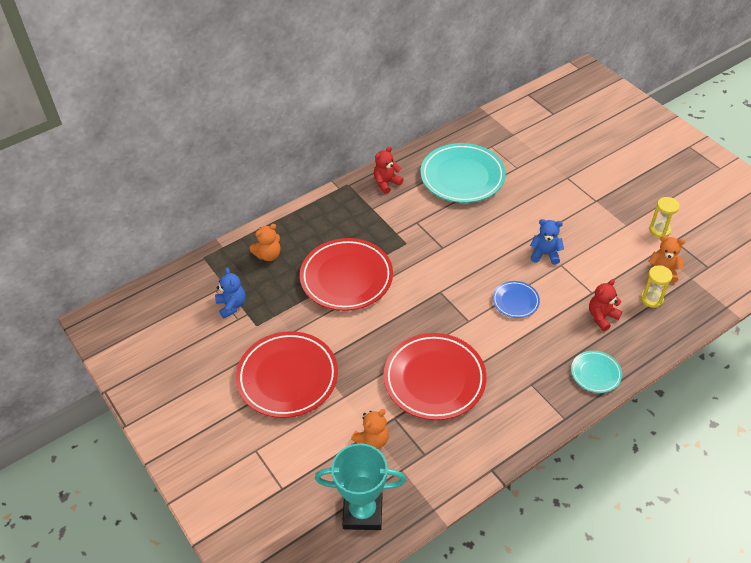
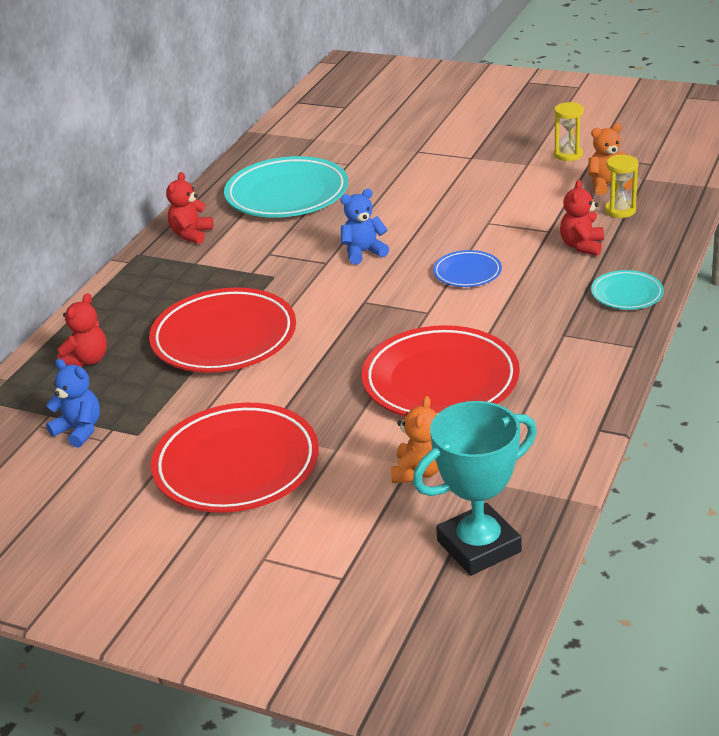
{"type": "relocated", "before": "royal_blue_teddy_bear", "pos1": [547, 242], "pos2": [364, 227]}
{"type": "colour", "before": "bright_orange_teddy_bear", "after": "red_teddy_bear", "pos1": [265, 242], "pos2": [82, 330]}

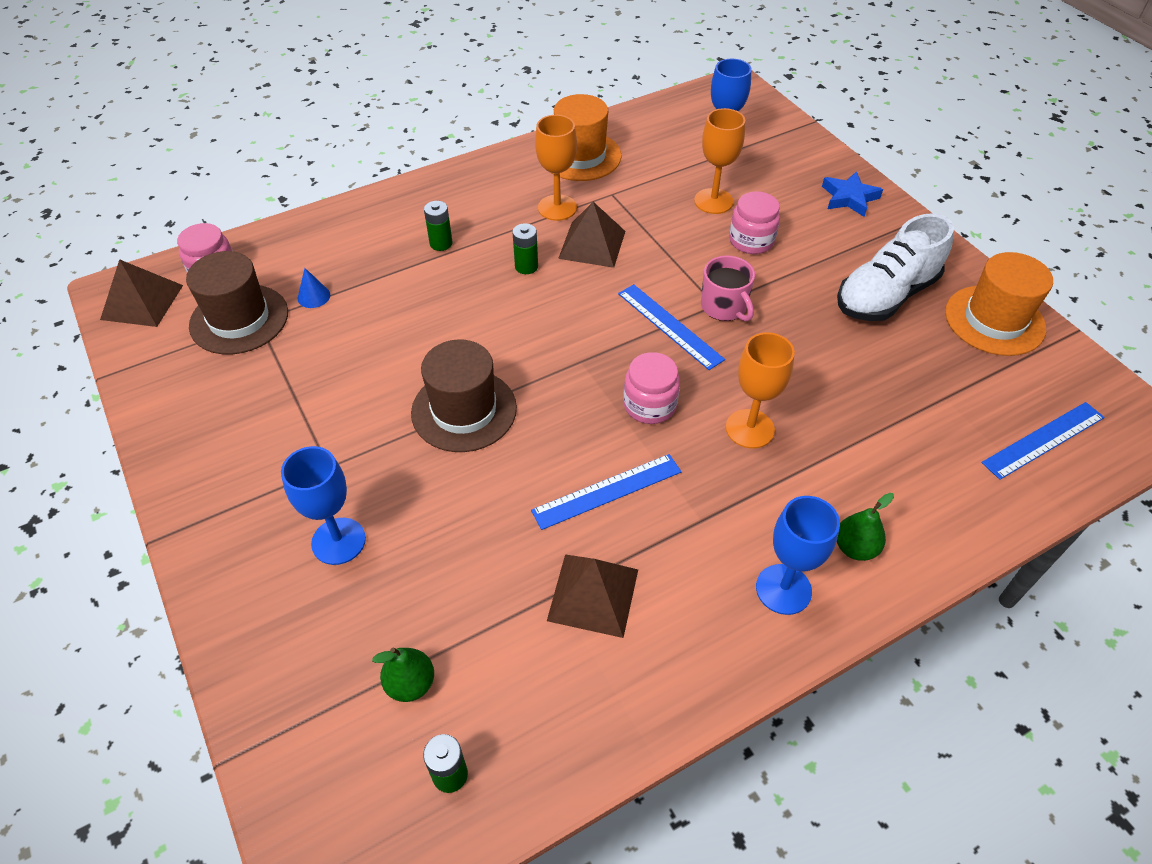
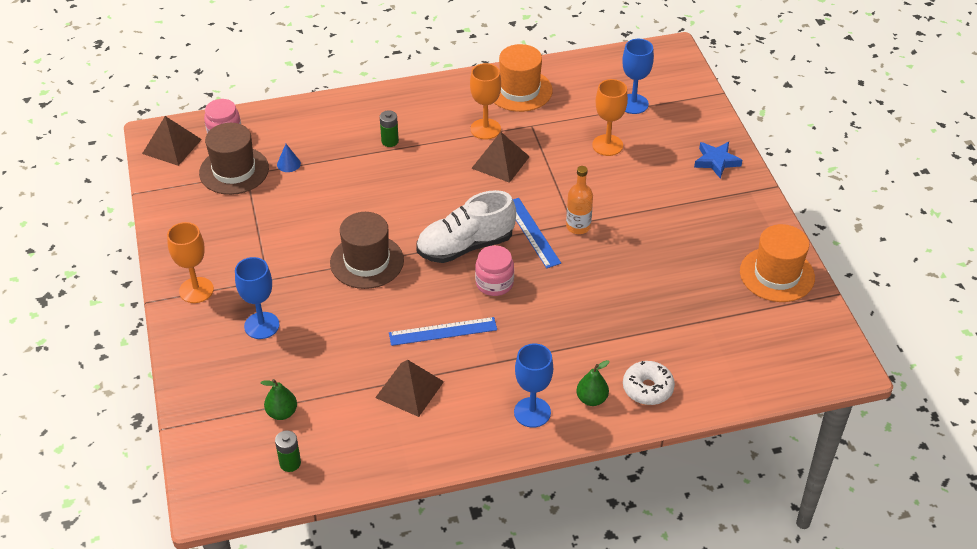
{"type": "missing", "before": "emerald_battery", "pos1": [525, 248]}
{"type": "missing", "before": "pink_jar", "pos1": [754, 222]}
{"type": "missing", "before": "royal_blue_ruler", "pos1": [1043, 441]}
{"type": "appeared", "after": "pure_white_glazed_donut", "pos2": [649, 383]}
{"type": "relocated", "before": "bright_orange_wine_glass", "pos1": [760, 390], "pos2": [190, 262]}
{"type": "relocated", "before": "pure_white_shoe", "pos1": [895, 267], "pos2": [466, 226]}
{"type": "exchanged", "before": "pink_coffee_mug", "after": "bright_orange_flask", "pos1": [728, 288], "pos2": [579, 200]}

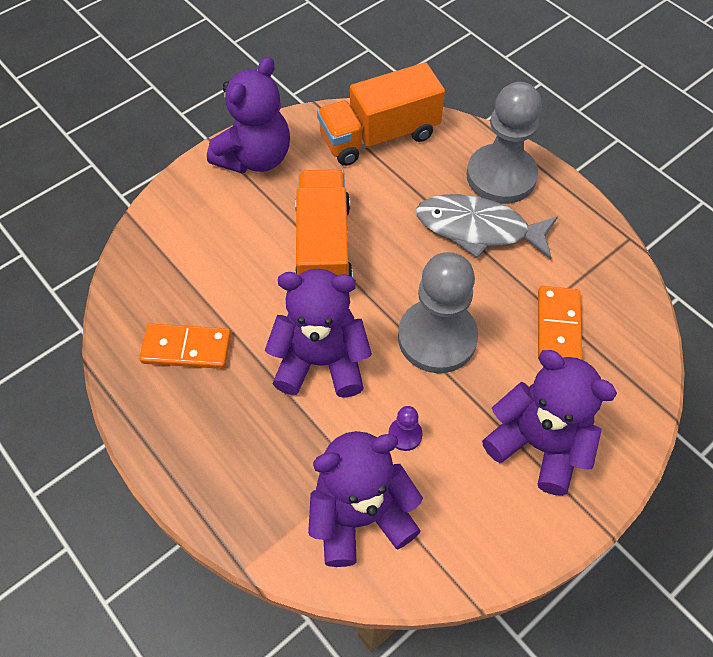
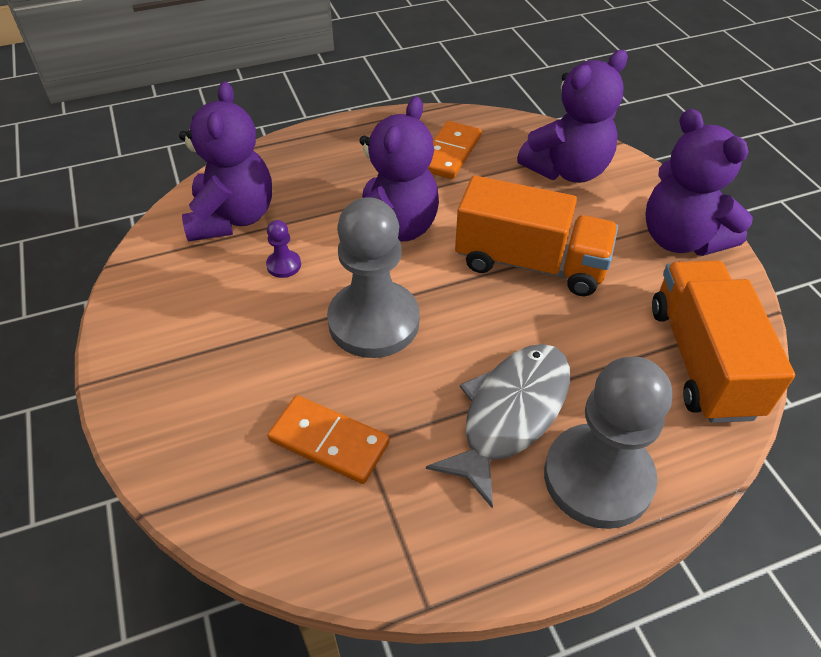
{"type": "relocated", "before": "royal_purple_teddy_bear", "pos1": [549, 423], "pos2": [572, 116]}

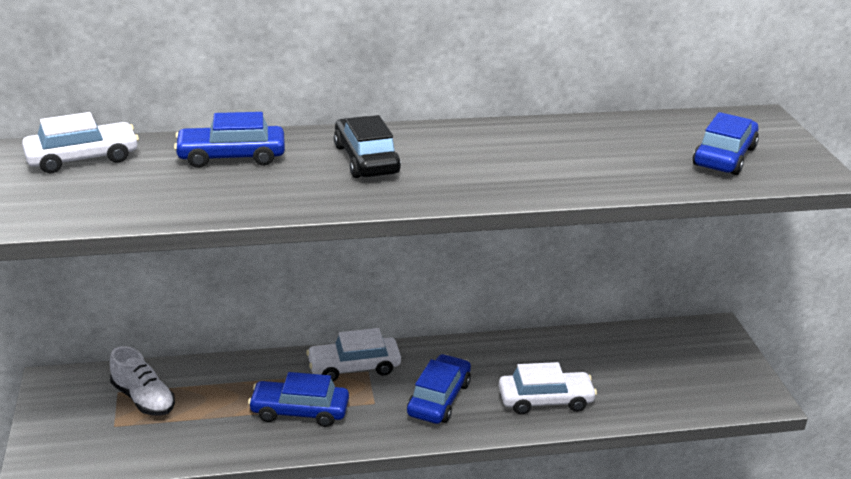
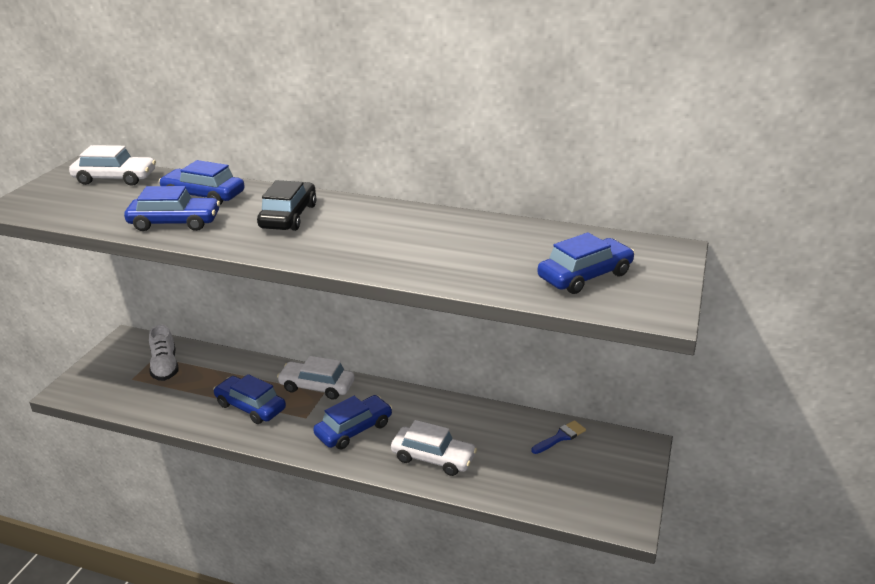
{"type": "appeared", "after": "royal_blue_car", "pos2": [172, 208]}
{"type": "appeared", "after": "royal_blue_paintbrush", "pos2": [558, 437]}

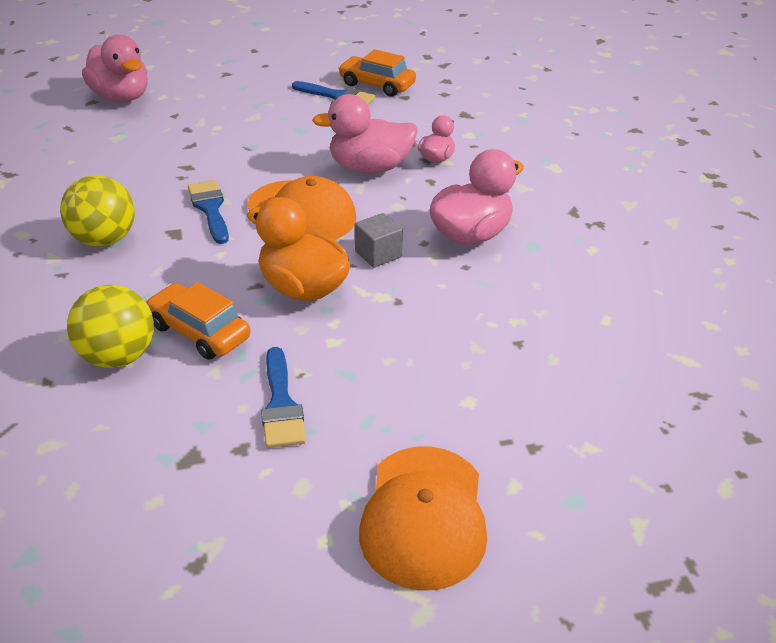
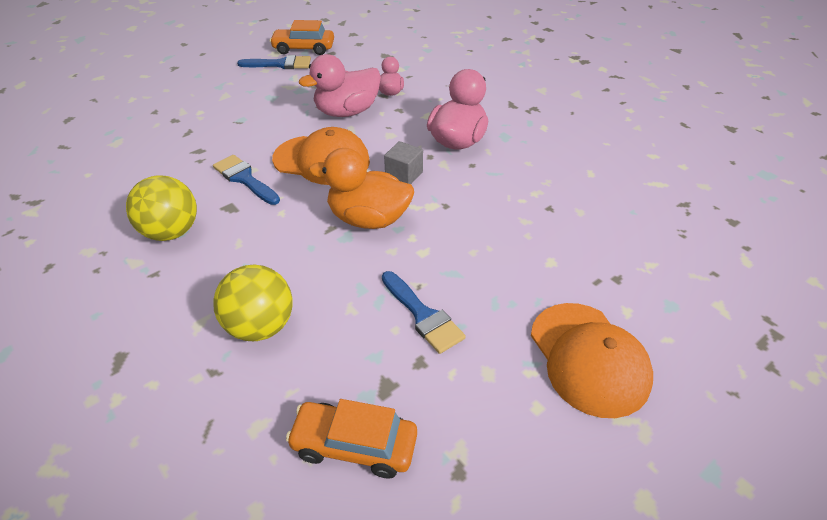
{"type": "missing", "before": "pink_duck", "pos1": [115, 68]}
{"type": "relocated", "before": "bright_orange_car", "pos1": [198, 321], "pos2": [351, 439]}

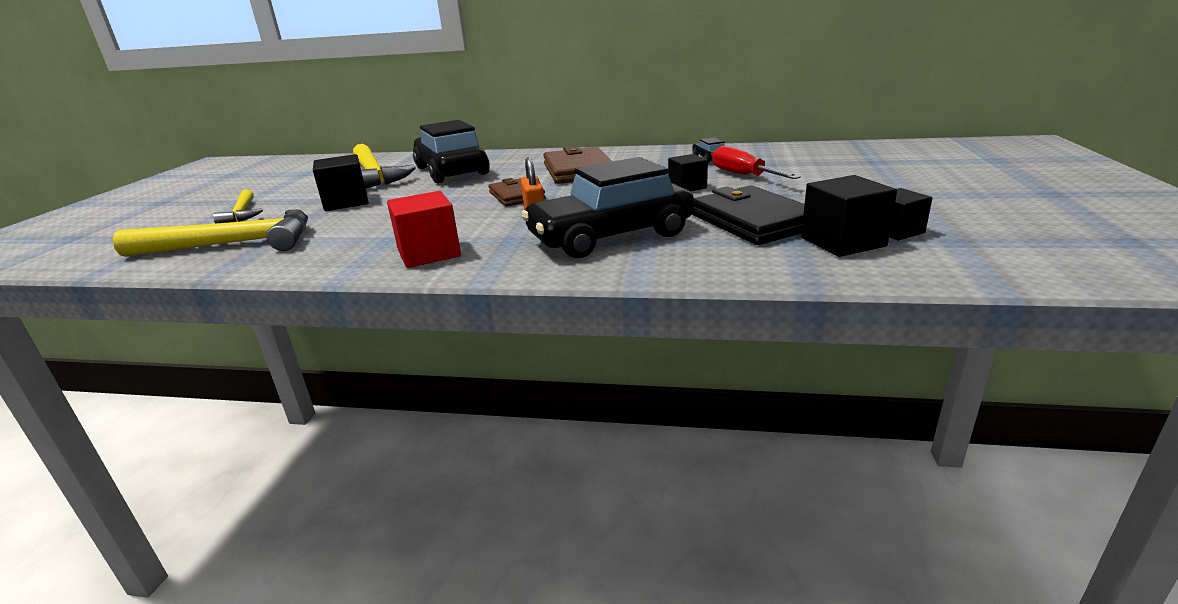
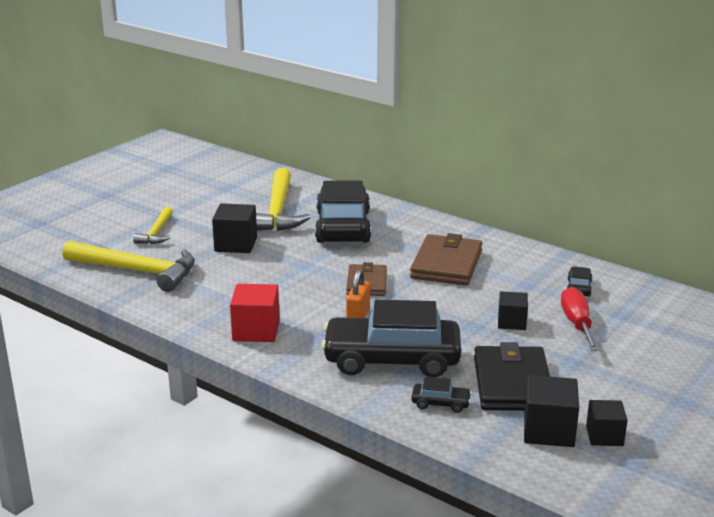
{"type": "appeared", "after": "jet-black_car", "pos2": [441, 395]}

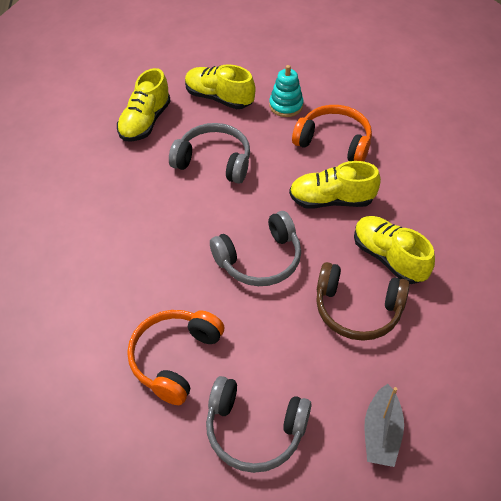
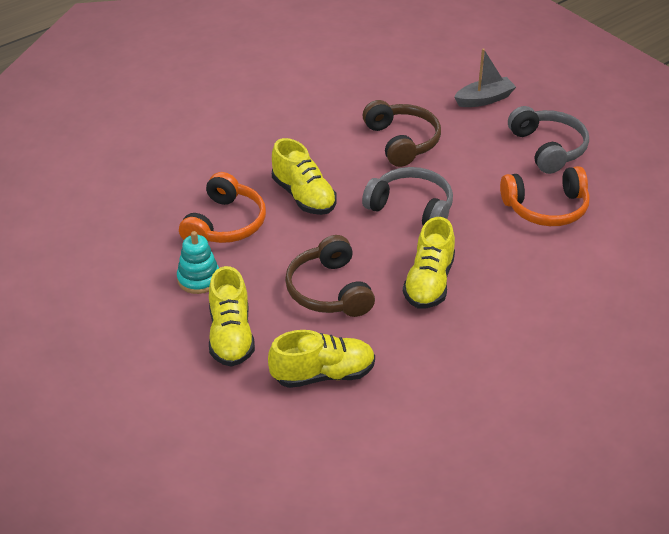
{"type": "relocated", "before": "golden_shoe", "pos1": [394, 250], "pos2": [429, 263]}
{"type": "colour", "before": "grey_headphones", "after": "brown_headphones", "pos1": [209, 153], "pos2": [330, 276]}
{"type": "spun", "before": "bright_orange_headphones", "pos1": [332, 133], "pos2": [222, 207], "turn": -150}

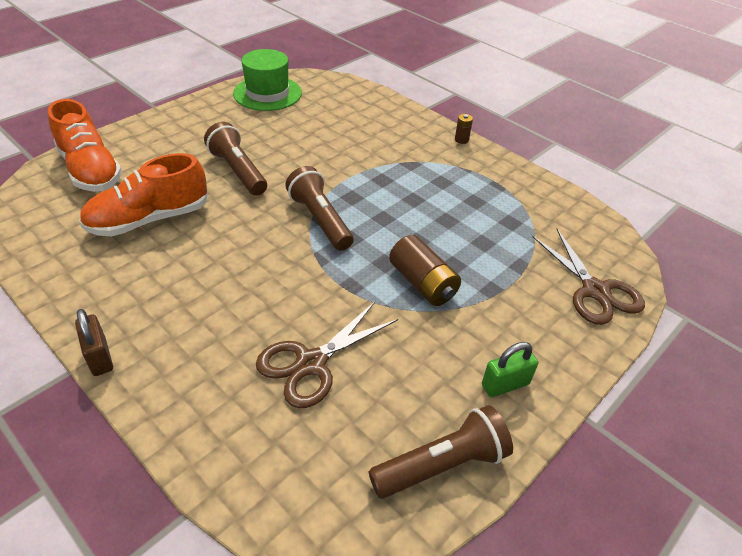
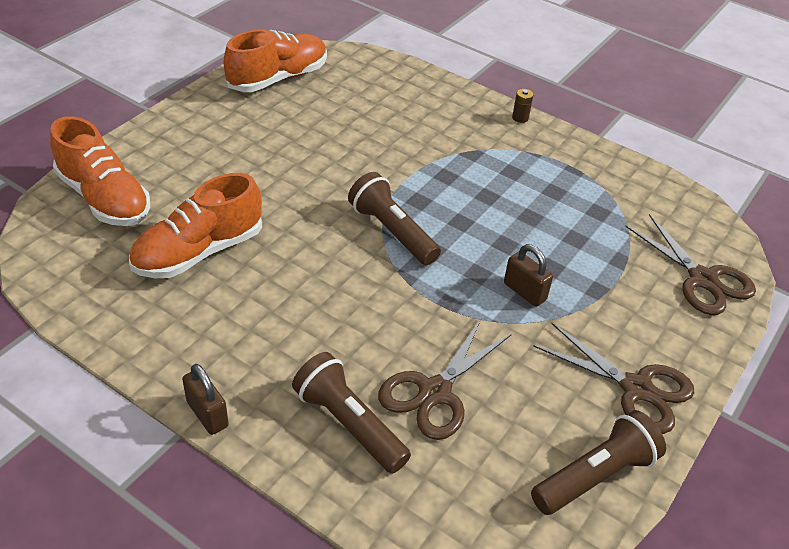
{"type": "relocated", "before": "brown_torch", "pos1": [235, 159], "pos2": [351, 413]}
{"type": "exchanged", "before": "emerald_top_hat", "after": "bright_orange_shoe", "pos1": [267, 80], "pos2": [275, 61]}
{"type": "exchanged", "before": "brown_battery", "after": "brown_small_lock", "pos1": [425, 270], "pos2": [528, 275]}
{"type": "exchanged", "before": "emerald_small_lock", "after": "brown_pair_of_scissors", "pos1": [510, 369], "pos2": [614, 378]}

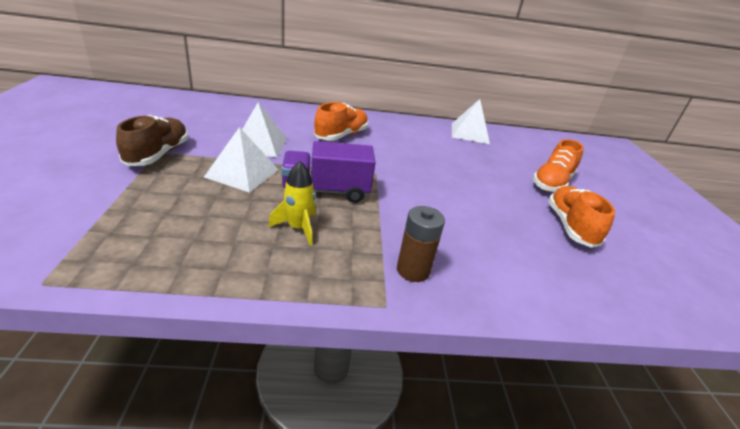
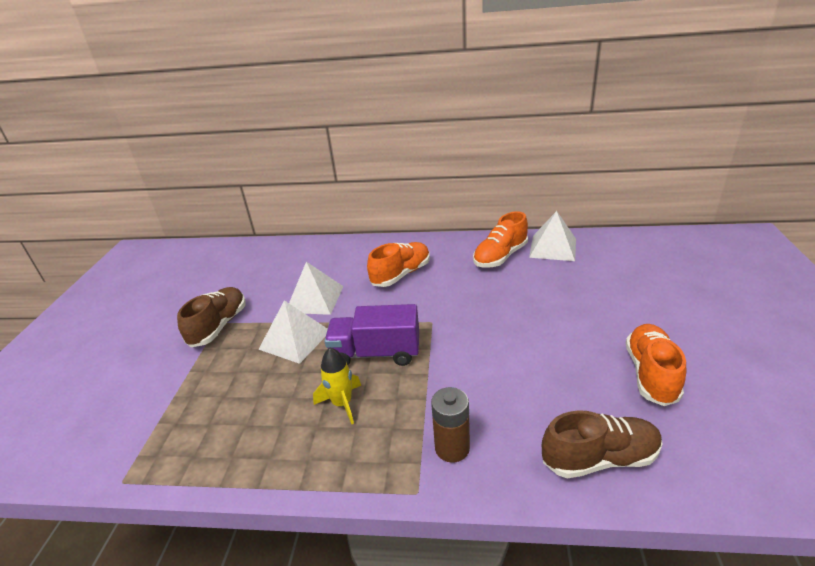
{"type": "appeared", "after": "brown_shoe", "pos2": [602, 444]}
{"type": "relocated", "before": "bright_orange_shoe", "pos1": [558, 165], "pos2": [500, 239]}

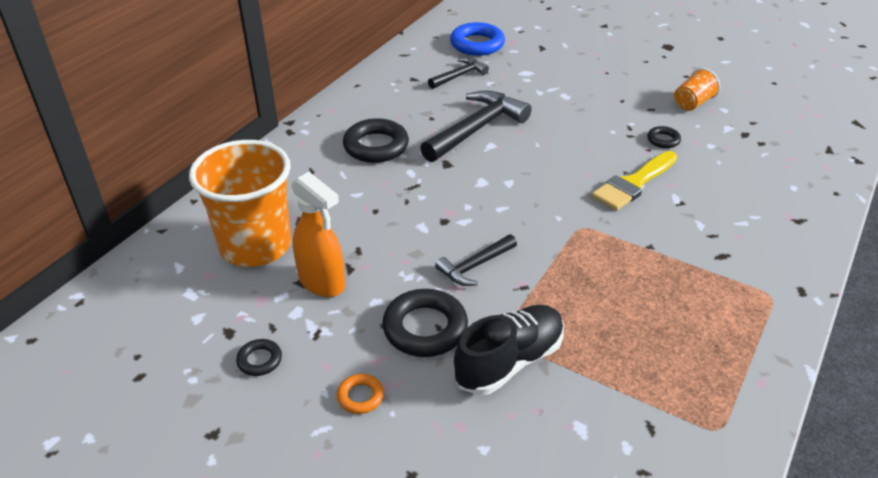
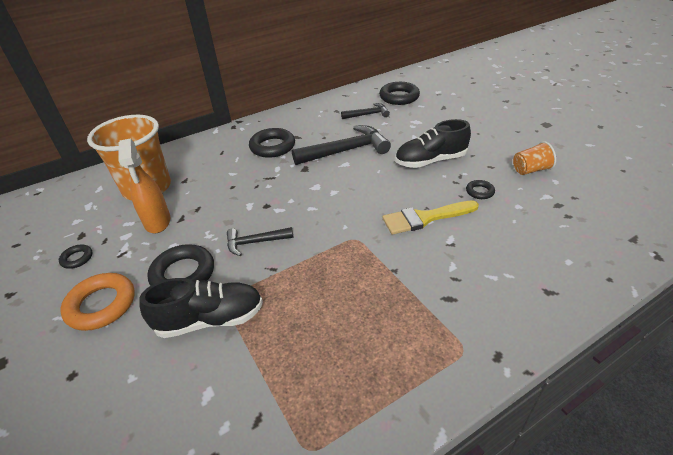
{"type": "appeared", "after": "jet-black_shoe", "pos2": [433, 143]}
{"type": "colour", "before": "royal_blue_ring", "after": "jet-black_ring", "pos1": [477, 39], "pos2": [399, 93]}
{"type": "size", "before": "bright_orange_ring", "pos1": [360, 394], "pos2": [97, 302], "scale": 1.97}

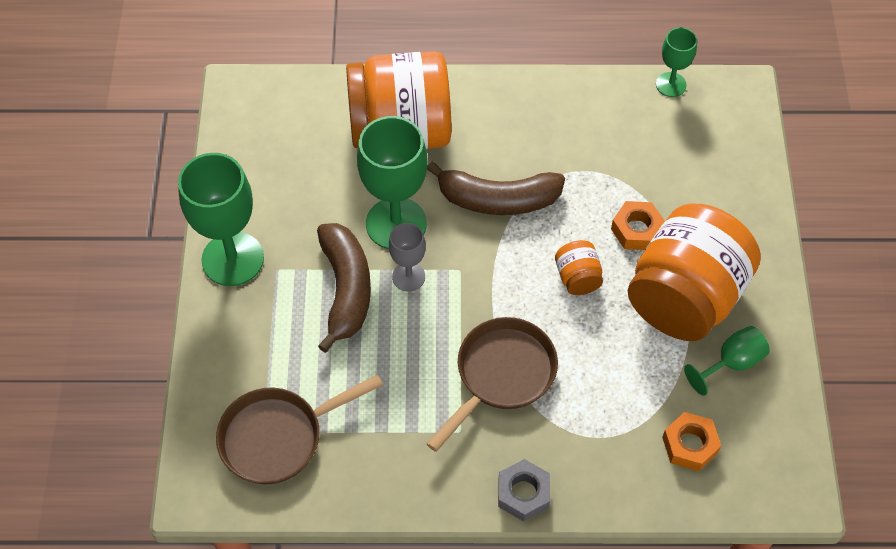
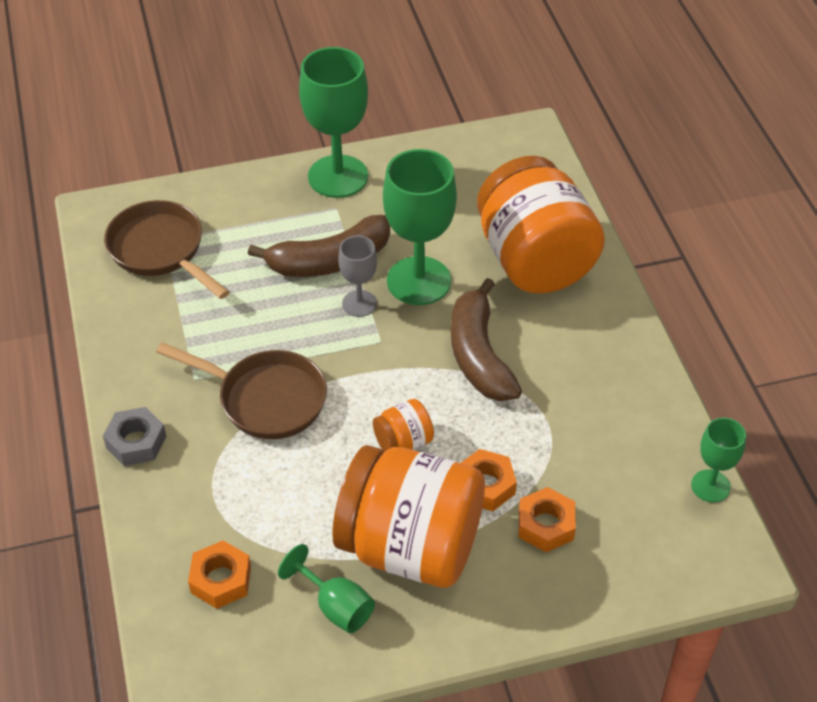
{"type": "appeared", "after": "bright_orange_hexagon_nut", "pos2": [547, 519]}

